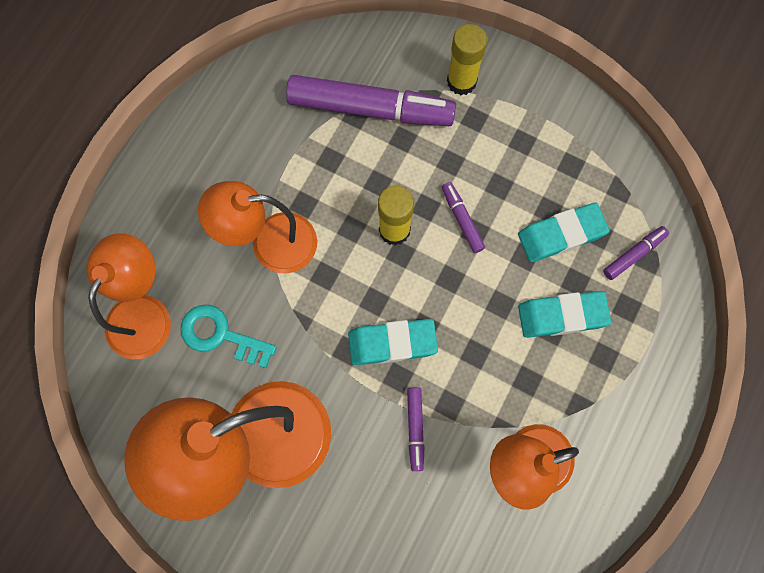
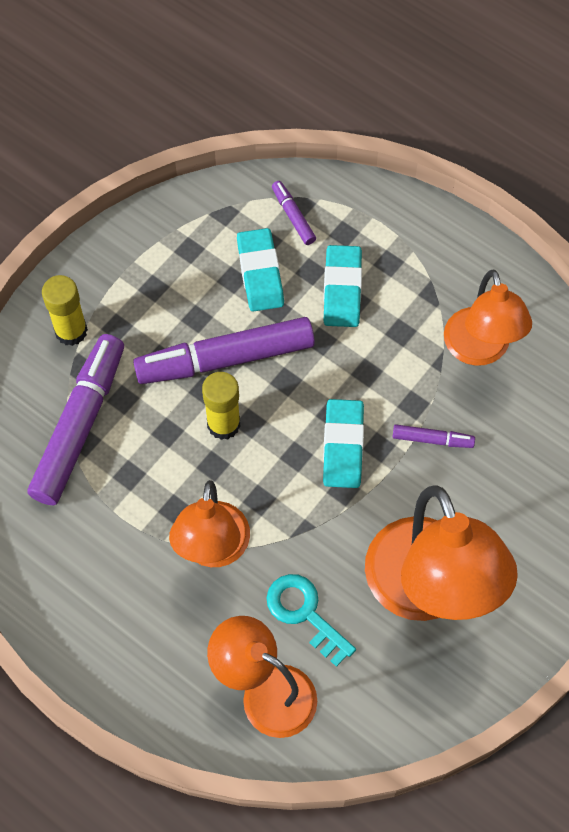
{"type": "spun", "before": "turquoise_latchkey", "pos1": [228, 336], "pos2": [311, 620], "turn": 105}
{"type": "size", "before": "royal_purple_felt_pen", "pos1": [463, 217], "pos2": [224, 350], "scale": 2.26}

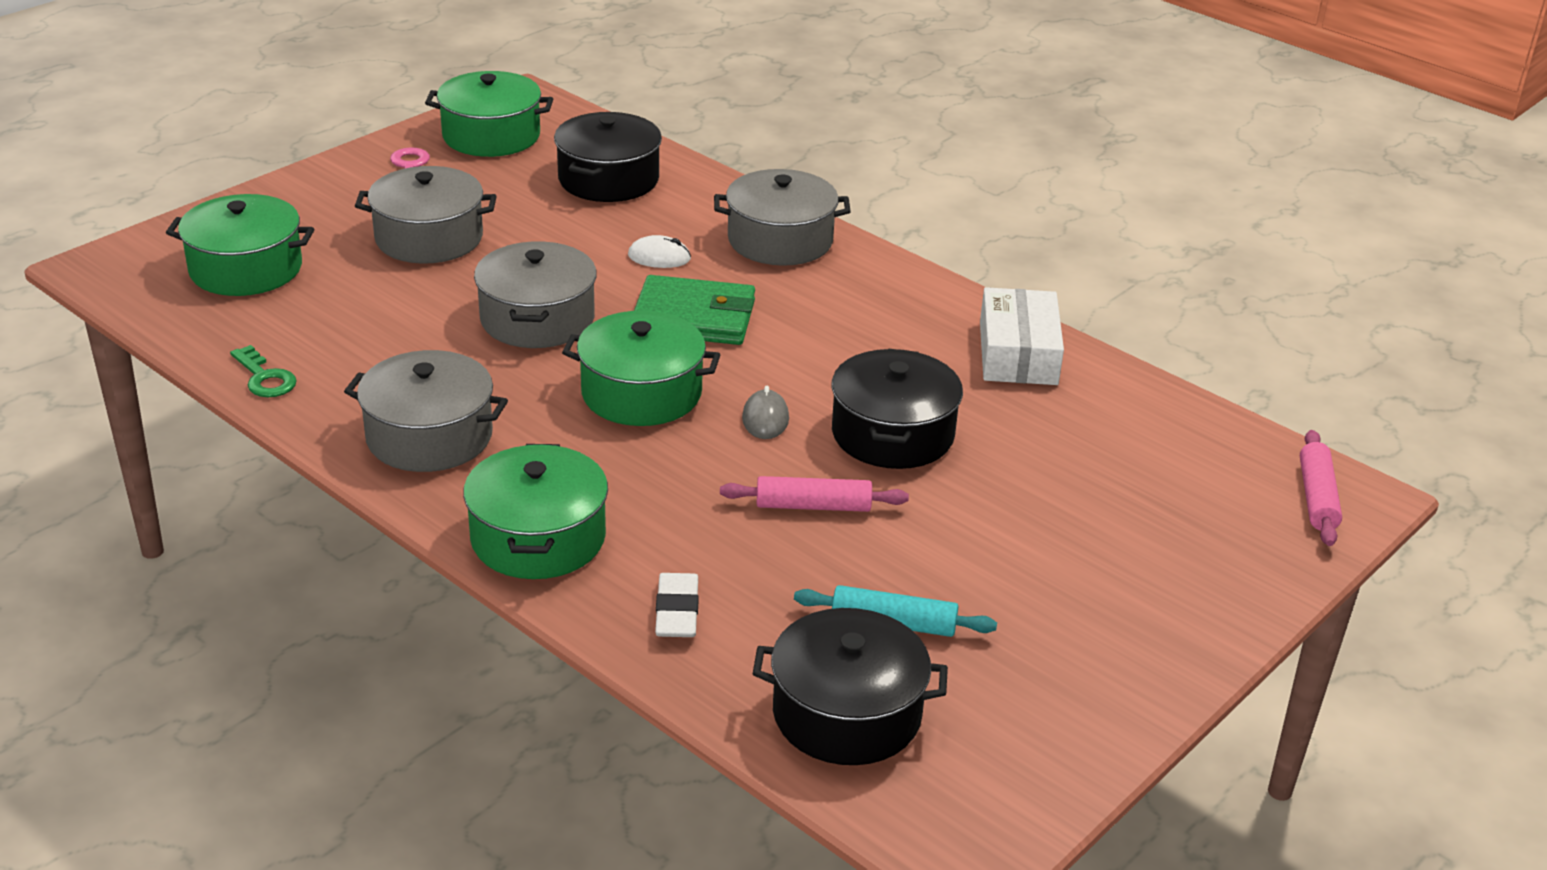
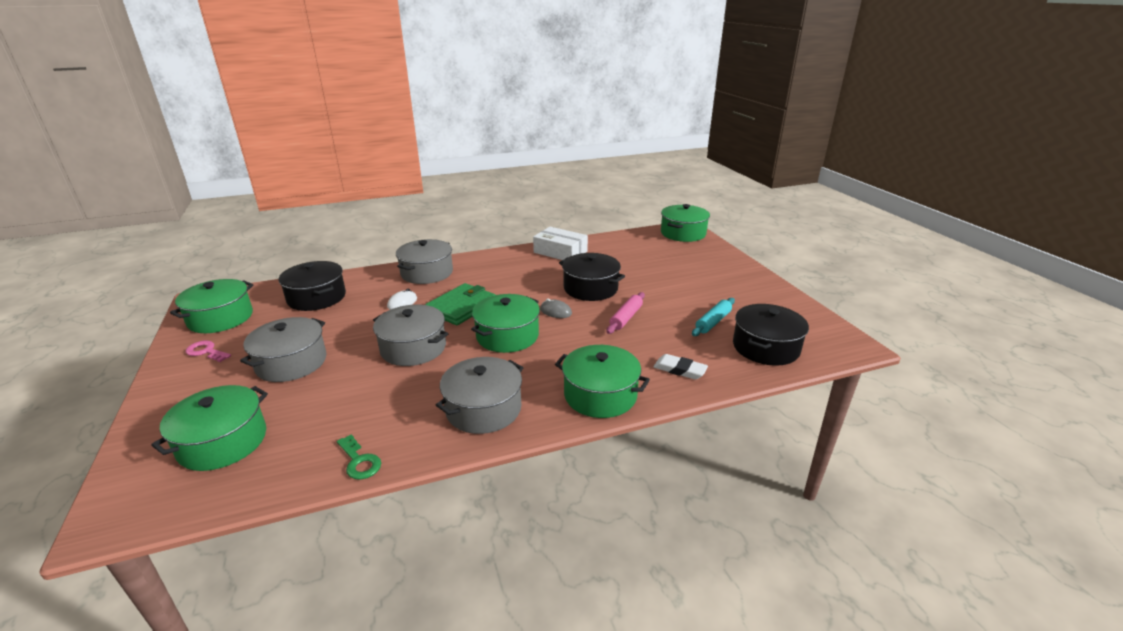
{"type": "exchanged", "before": "pink_dough_roller", "after": "emerald_cooking_pot", "pos1": [1321, 488], "pos2": [685, 223]}
{"type": "spun", "before": "emerald_latchkey", "pos1": [263, 371], "pos2": [359, 457], "turn": 60}

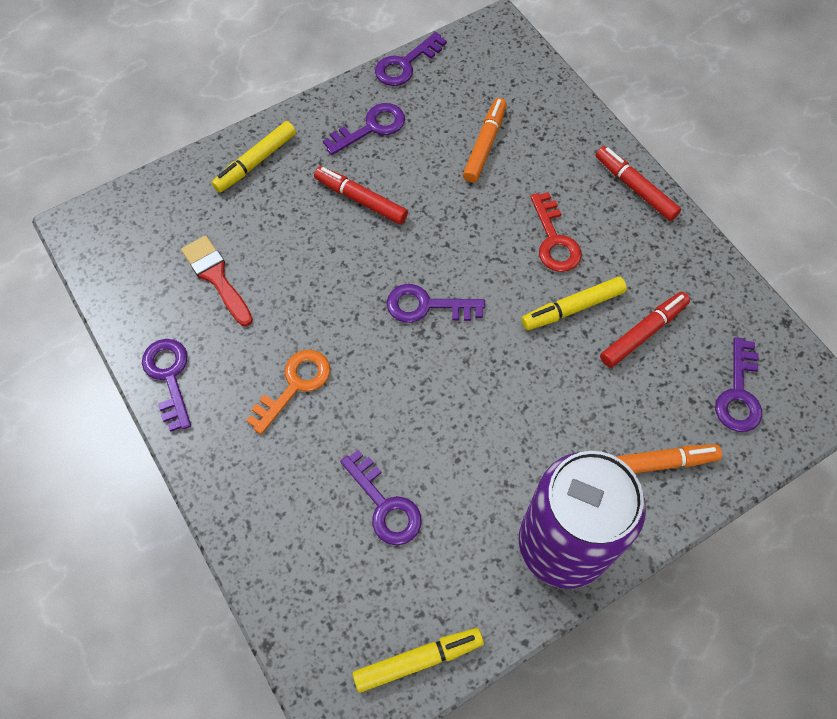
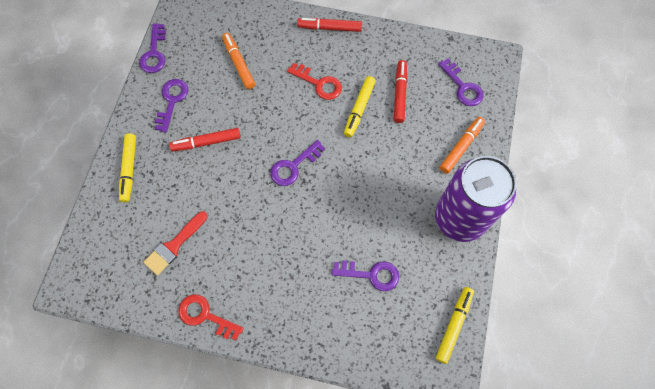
{"type": "missing", "before": "bright_orange_latchkey", "pos1": [288, 392]}
{"type": "colour", "before": "royal_purple_latchkey", "after": "red_latchkey", "pos1": [166, 385], "pos2": [211, 317]}
{"type": "spun", "before": "red_paintbrush", "pos1": [217, 280], "pos2": [175, 243], "turn": -60}

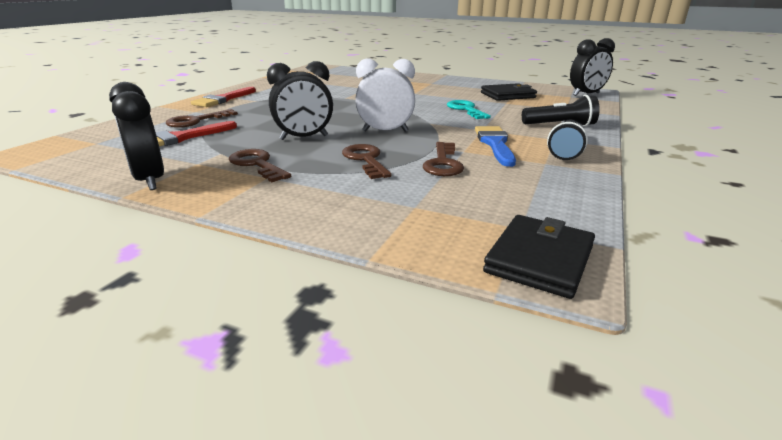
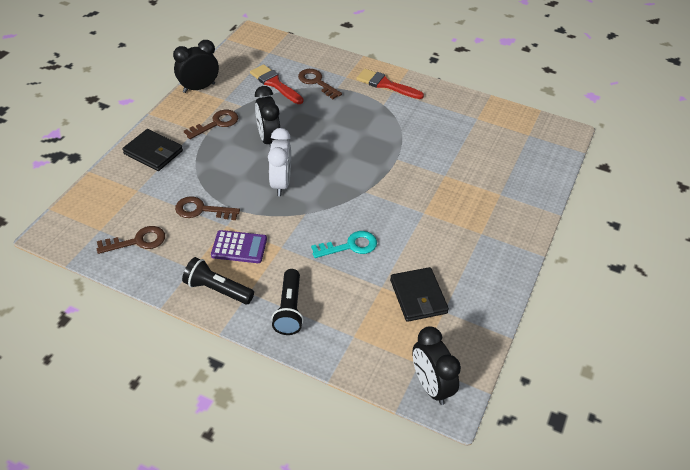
{"type": "relocated", "before": "brown_latchkey", "pos1": [367, 161], "pos2": [131, 240]}
{"type": "relocated", "before": "jet-black_wallet", "pos1": [539, 257], "pos2": [152, 150]}
{"type": "exchanged", "before": "royal_blue_paintbrush", "after": "royal_purple_pocket_calculator", "pos1": [495, 146], "pos2": [239, 246]}

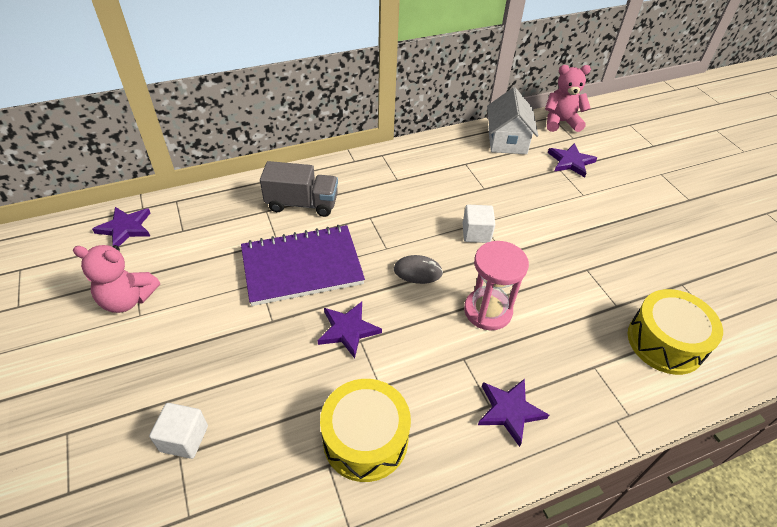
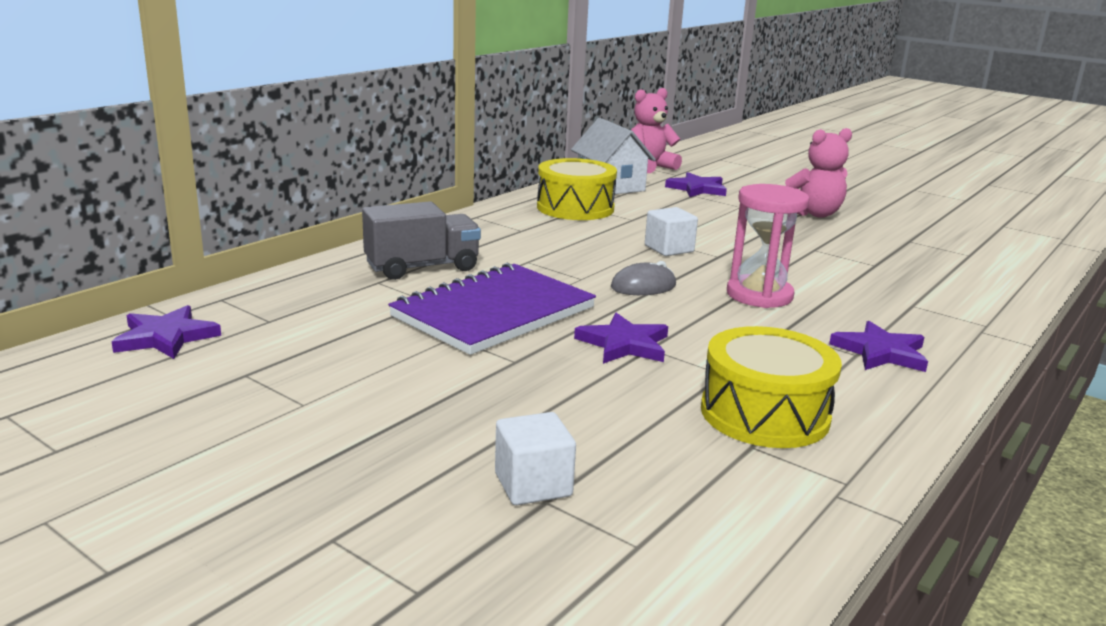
{"type": "relocated", "before": "pink_teddy_bear", "pos1": [116, 279], "pos2": [818, 173]}
{"type": "relocated", "before": "golden_drum", "pos1": [675, 332], "pos2": [577, 189]}

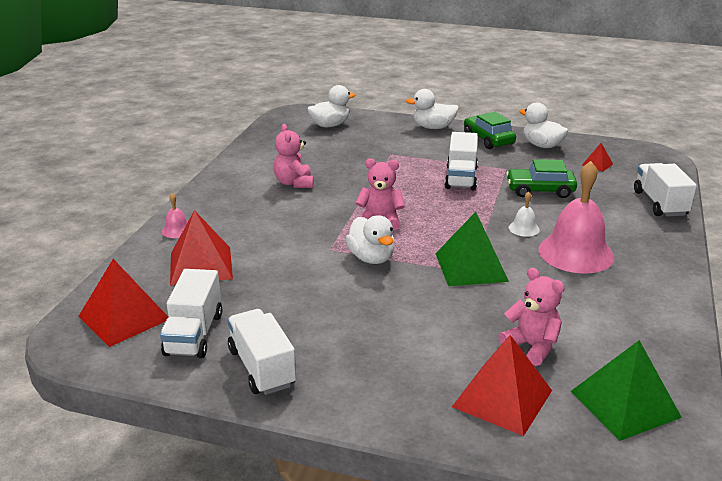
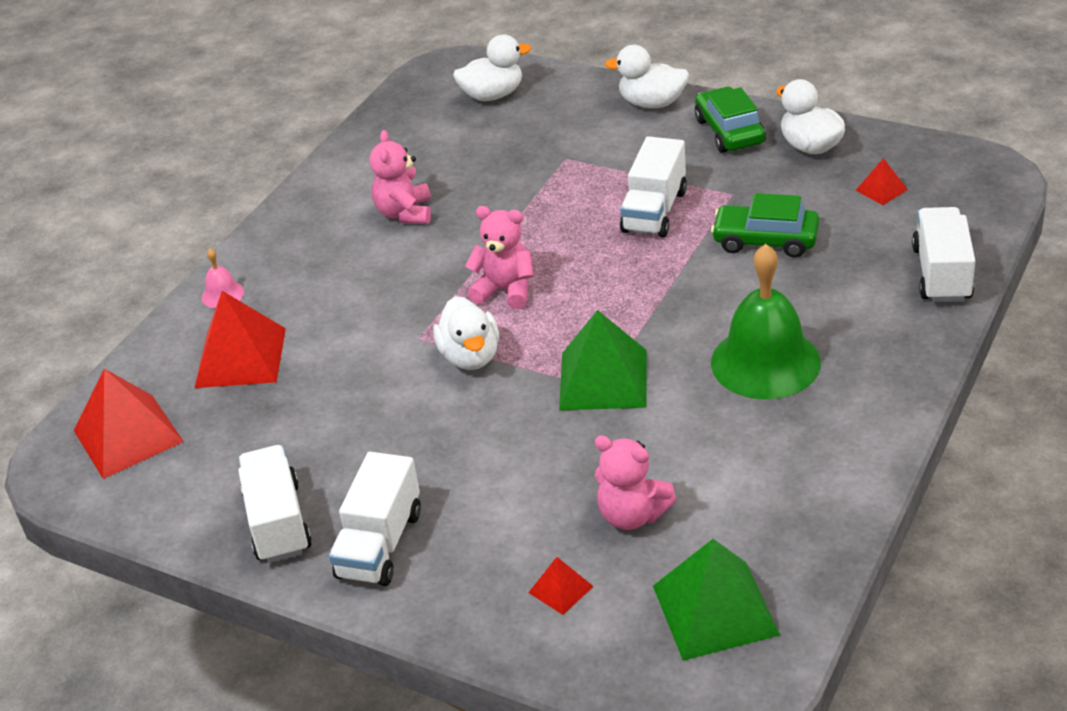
{"type": "missing", "before": "pure_white_hand_bell", "pos1": [524, 214]}
{"type": "relocated", "before": "pure_white_truck", "pos1": [191, 313], "pos2": [375, 519]}
{"type": "colour", "before": "pink_hand_bell", "after": "emerald_hand_bell", "pos1": [576, 217], "pos2": [766, 321]}
{"type": "spun", "before": "pink_teddy_bear", "pos1": [531, 317], "pos2": [636, 482], "turn": 150}
{"type": "size", "before": "red_pyramid_shape", "pos1": [502, 385], "pos2": [561, 586], "scale": 0.48}

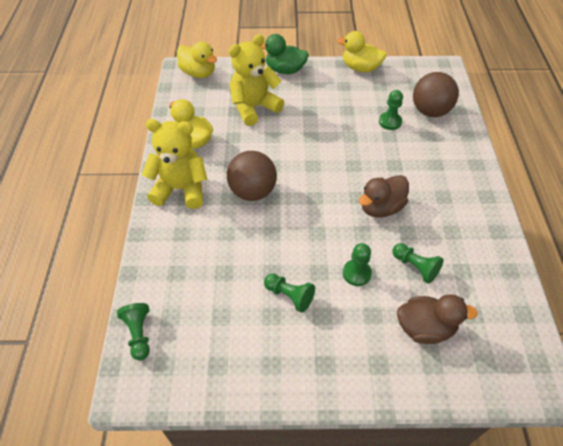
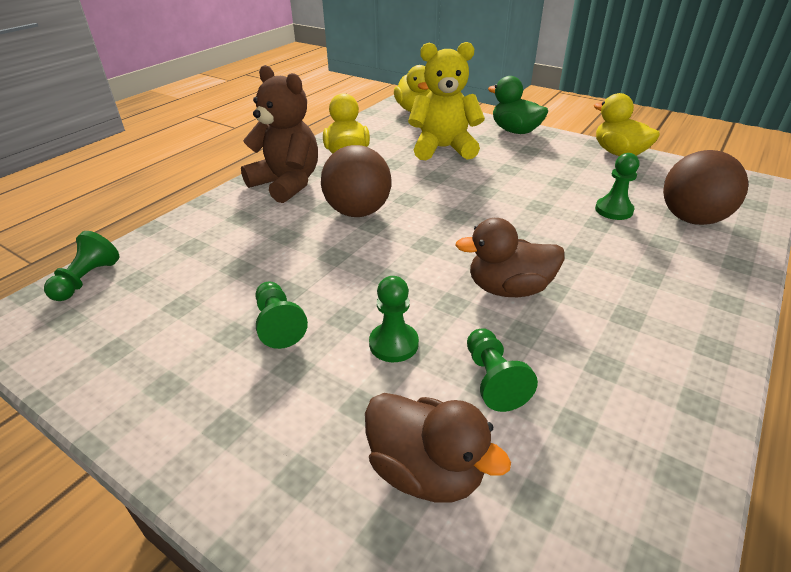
{"type": "colour", "before": "golden_teddy_bear", "after": "brown_teddy_bear", "pos1": [175, 164], "pos2": [279, 134]}

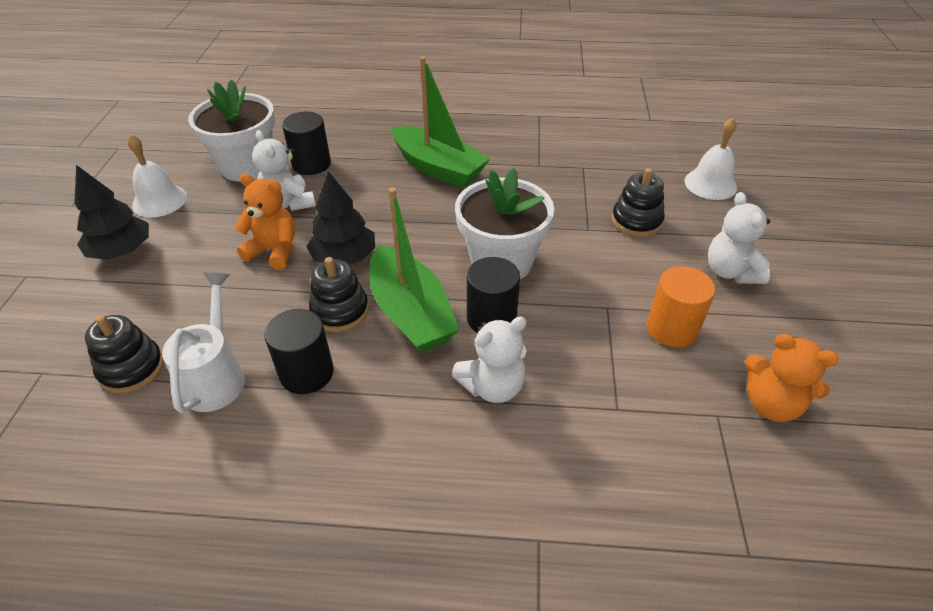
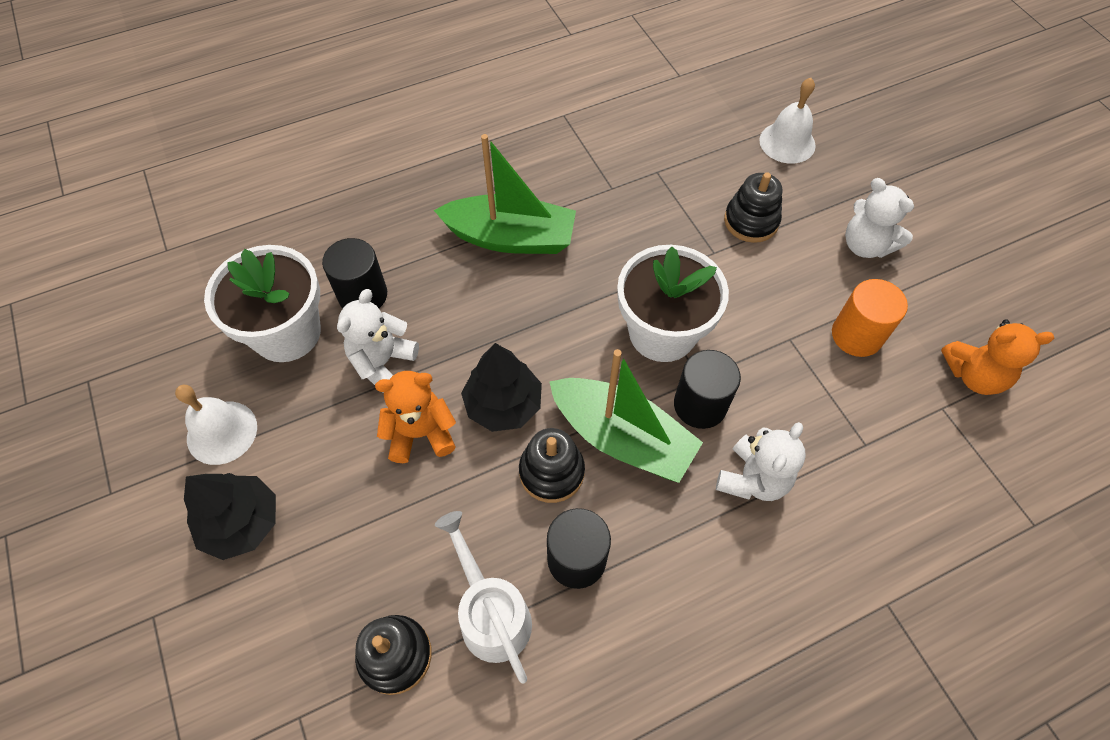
{"type": "spun", "before": "pure_white_teddy_bear", "pos1": [284, 170], "pos2": [378, 341], "turn": 90}

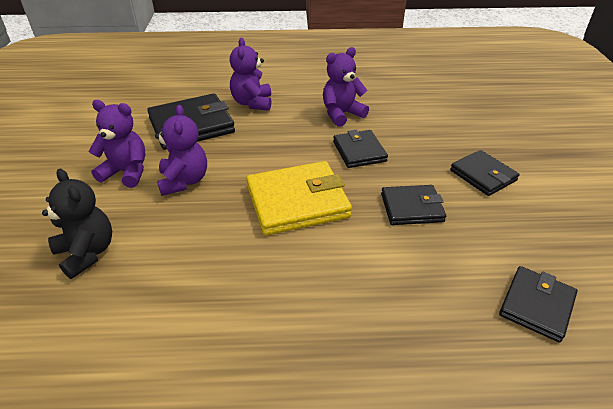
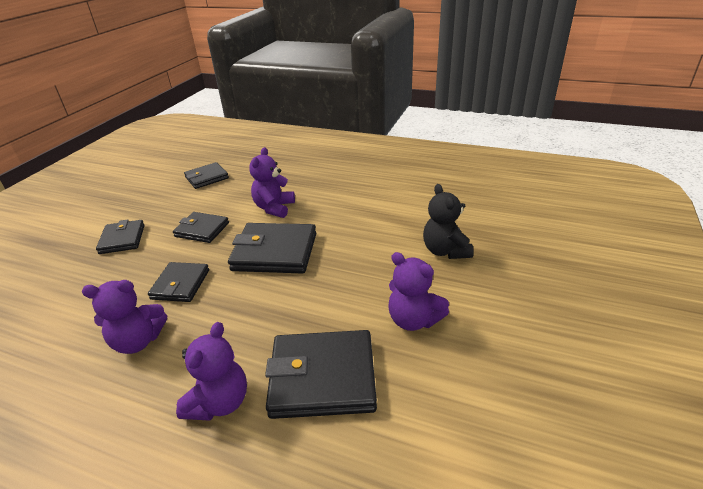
{"type": "relocated", "before": "royal_purple_teddy_bear", "pos1": [181, 150], "pos2": [272, 182]}
{"type": "colour", "before": "golden_wallet", "after": "jet-black_wallet", "pos1": [299, 198], "pos2": [272, 248]}

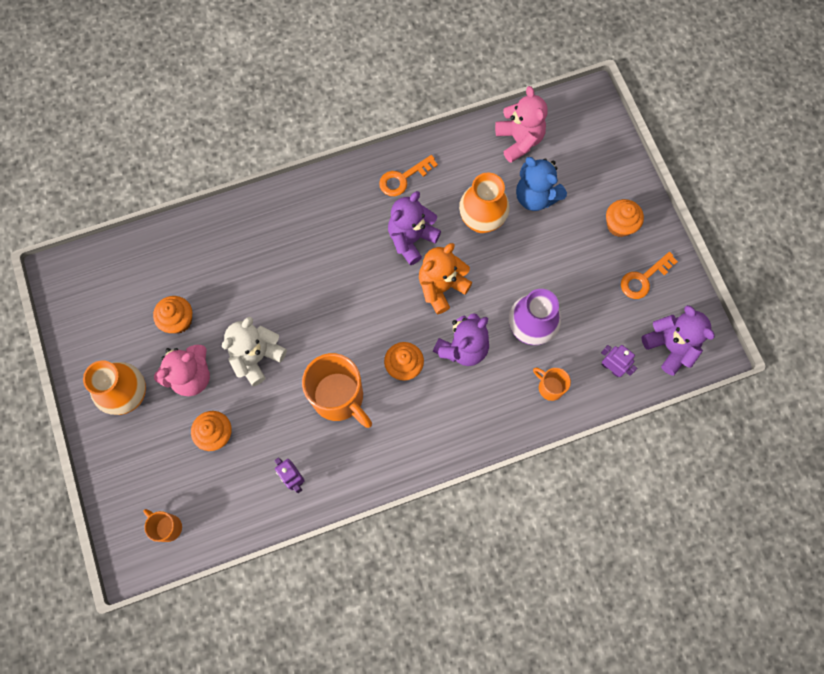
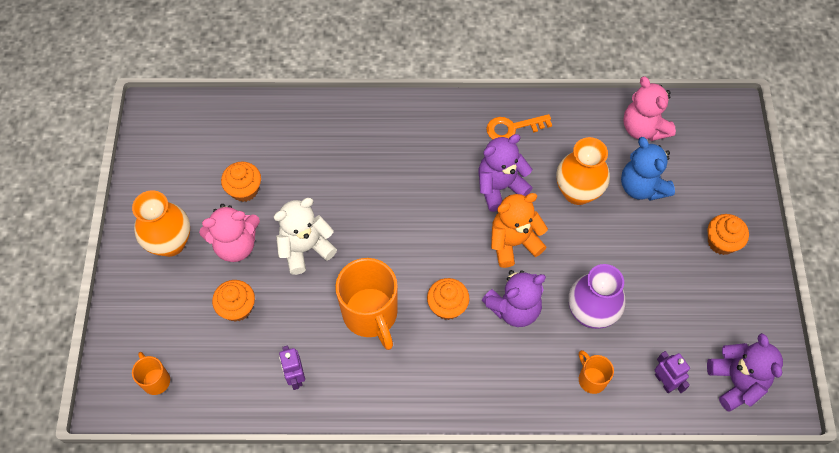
{"type": "missing", "before": "bright_orange_latchkey", "pos1": [649, 275]}
{"type": "spun", "before": "pink_teddy_bear", "pos1": [521, 124], "pos2": [649, 108], "turn": 150}

